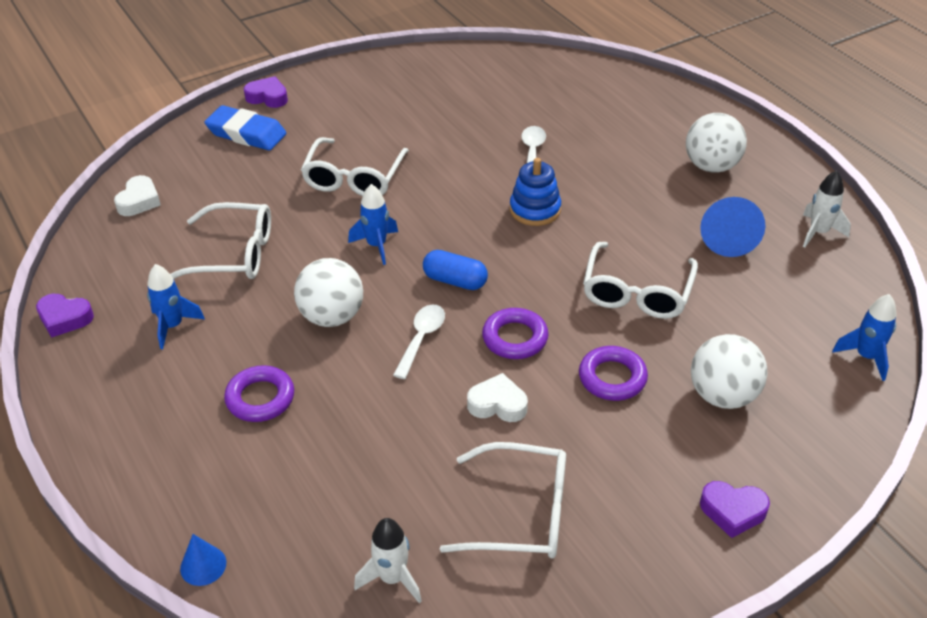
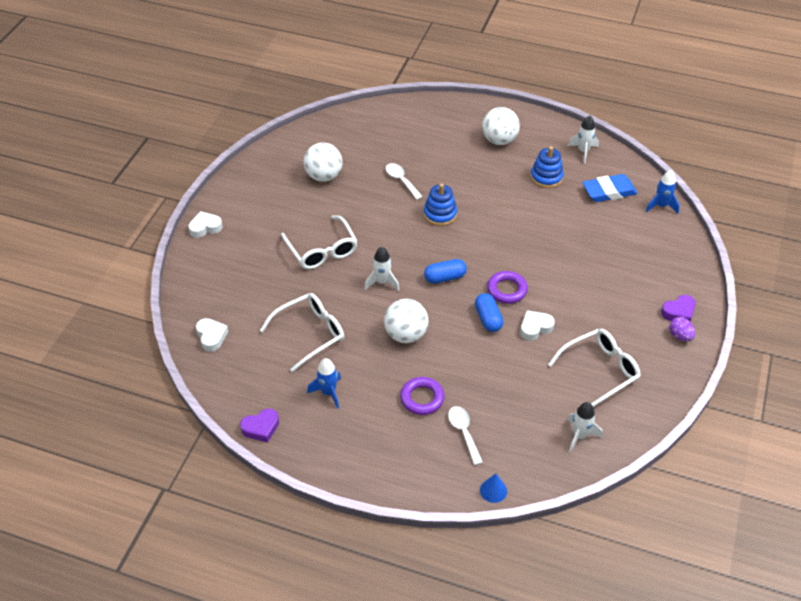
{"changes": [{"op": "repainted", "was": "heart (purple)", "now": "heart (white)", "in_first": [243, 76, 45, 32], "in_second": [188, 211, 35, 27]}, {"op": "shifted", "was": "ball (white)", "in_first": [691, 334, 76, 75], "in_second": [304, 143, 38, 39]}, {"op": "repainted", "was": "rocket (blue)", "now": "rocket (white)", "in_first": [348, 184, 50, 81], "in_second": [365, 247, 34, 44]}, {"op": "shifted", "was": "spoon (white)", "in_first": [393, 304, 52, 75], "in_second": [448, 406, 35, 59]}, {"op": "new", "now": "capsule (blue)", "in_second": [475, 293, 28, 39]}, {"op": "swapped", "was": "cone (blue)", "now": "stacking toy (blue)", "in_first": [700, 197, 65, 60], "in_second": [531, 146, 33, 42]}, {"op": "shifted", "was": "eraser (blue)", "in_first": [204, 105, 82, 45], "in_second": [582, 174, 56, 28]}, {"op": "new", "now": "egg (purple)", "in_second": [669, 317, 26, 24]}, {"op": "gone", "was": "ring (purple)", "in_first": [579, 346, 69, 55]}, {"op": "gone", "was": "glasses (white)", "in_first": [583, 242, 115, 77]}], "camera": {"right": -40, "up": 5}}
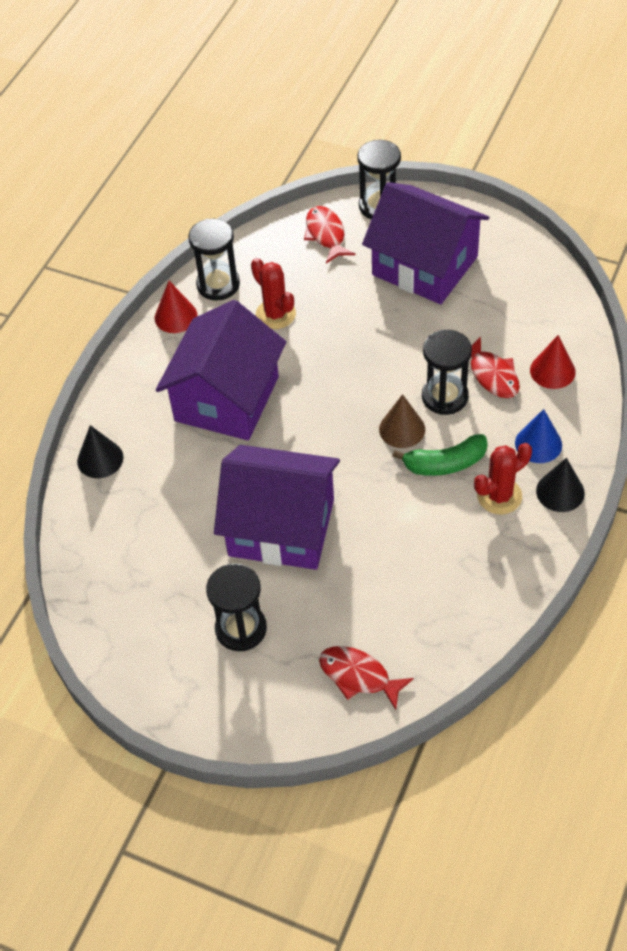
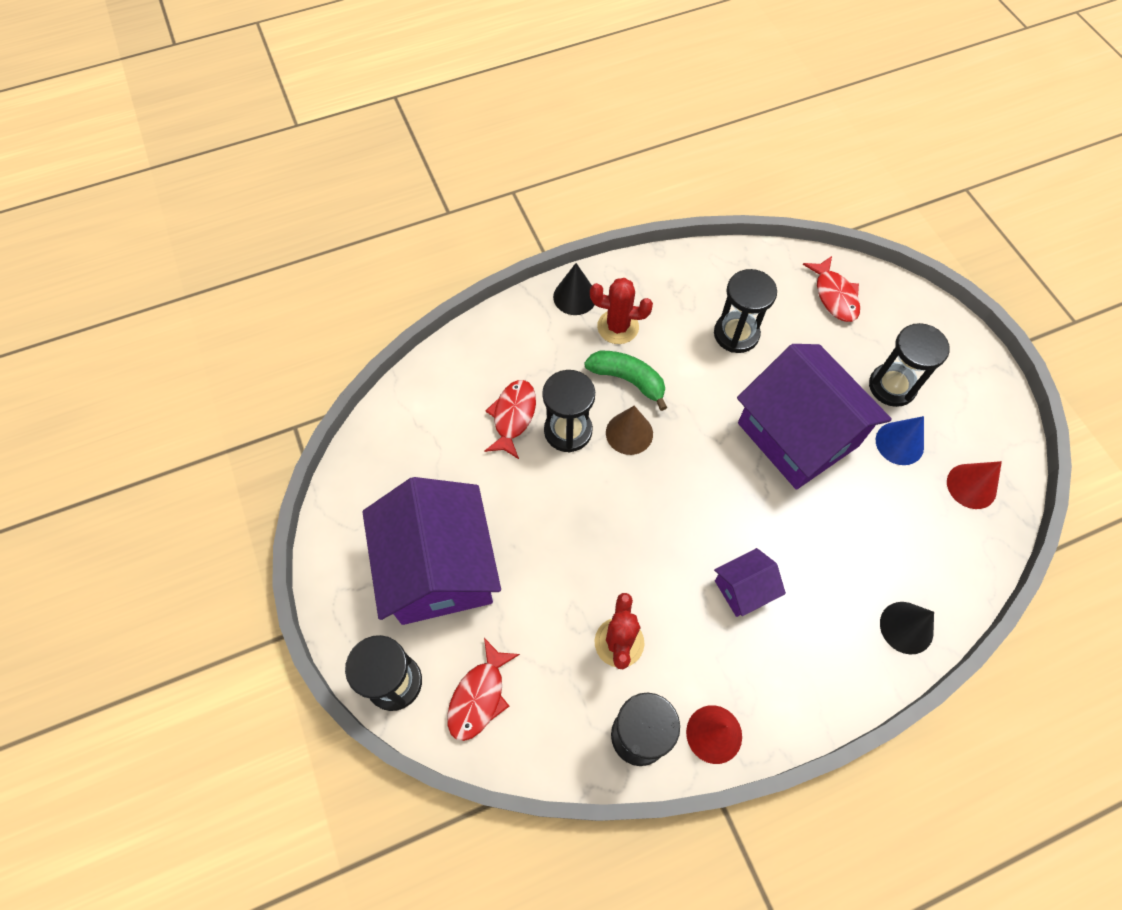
{"changes": [{"op": "new", "now": "hourglass (black)", "in_second": [714, 269, 63, 84]}, {"op": "scaled", "was": "house (purple)", "in_first": [156, 300, 130, 140], "in_second": [714, 548, 72, 69], "ratio": 0.45}, {"op": "shifted", "was": "cone (blue)", "in_first": [515, 409, 47, 54], "in_second": [876, 416, 48, 49]}, {"op": "shifted", "was": "cone (red)", "in_first": [530, 335, 46, 54], "in_second": [947, 461, 55, 48]}], "camera": {"right": -140, "up": 10}}
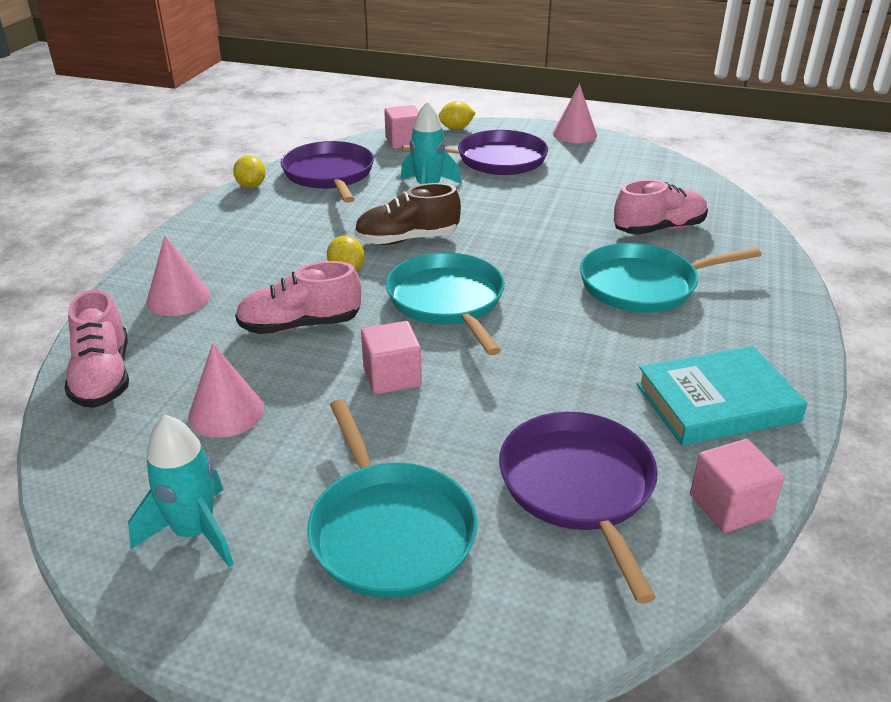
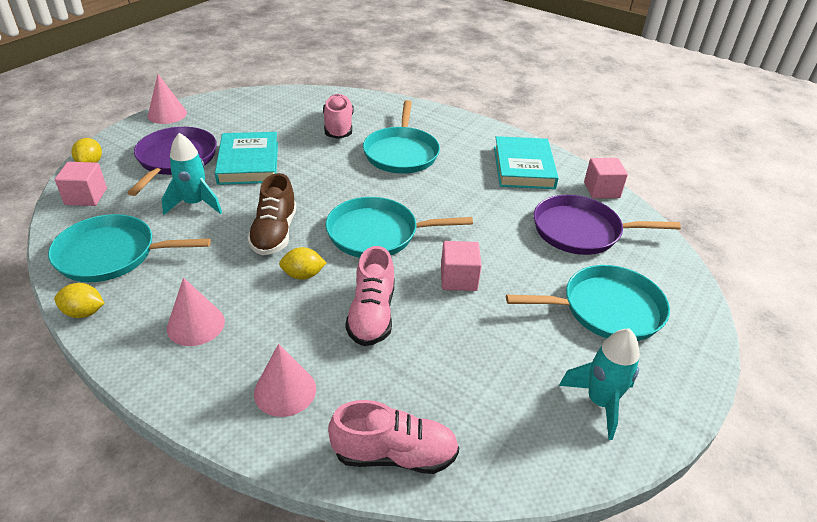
{"changes": [{"op": "repainted", "was": "pan (purple)", "now": "pan (turquoise)", "in_first": [280, 141, 94, 62], "in_second": [48, 214, 163, 68]}, {"op": "shifted", "was": "cone (pink)", "in_first": [188, 343, 76, 95], "in_second": [167, 277, 58, 69]}, {"op": "new", "now": "book (turquoise)", "in_second": [215, 132, 63, 53]}], "camera": {"right": -75, "up": 5}}
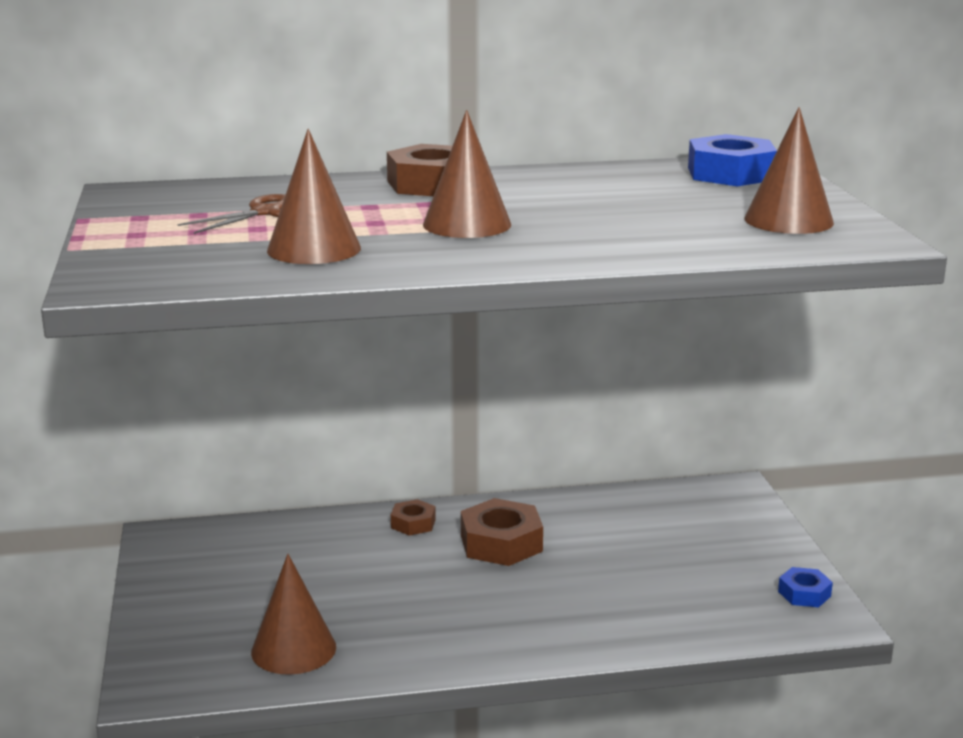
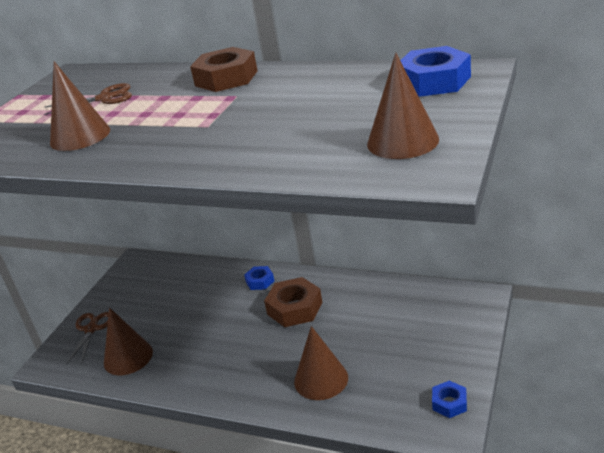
{"changes": [{"op": "new", "now": "scissors (brown)", "in_second": [66, 312, 43, 53]}, {"op": "repainted", "was": "nut (brown)", "now": "nut (blue)", "in_first": [391, 499, 45, 37], "in_second": [244, 266, 30, 24]}, {"op": "shifted", "was": "cone (brown)", "in_first": [423, 110, 88, 128], "in_second": [294, 326, 54, 74]}], "camera": {"right": 35, "up": 10}}
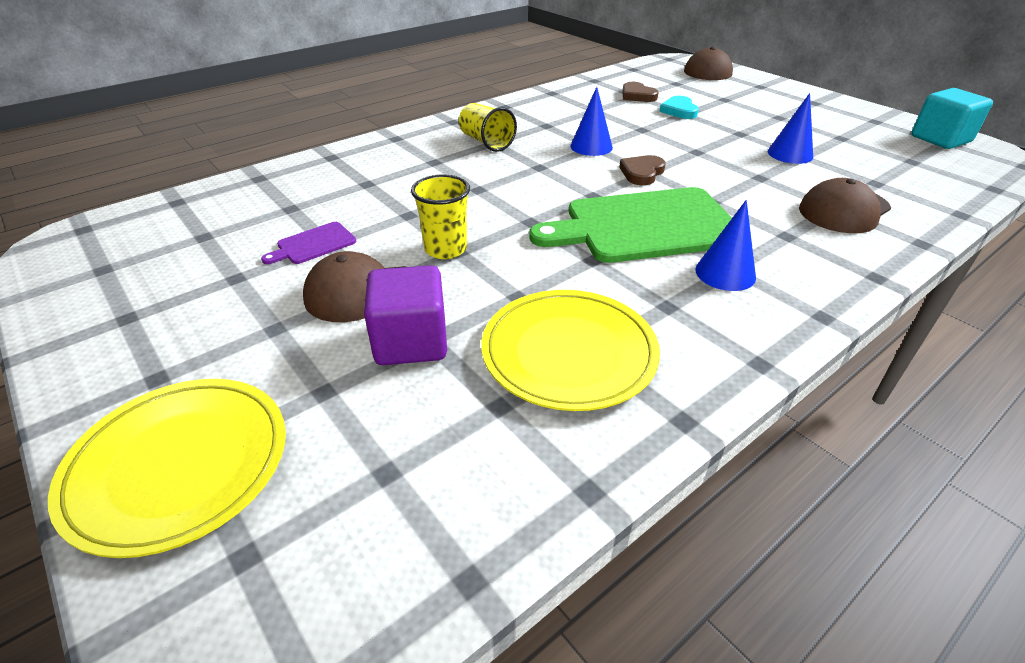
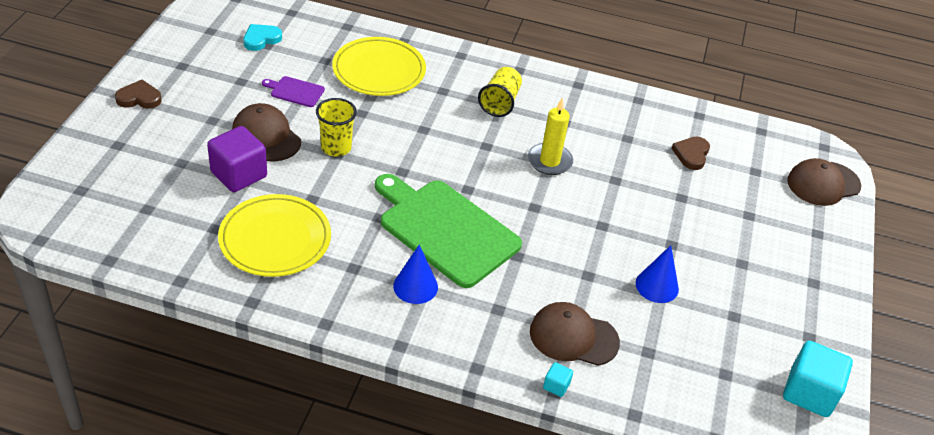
{"changes": [{"op": "shifted", "was": "heart (brown)", "in_first": [619, 155, 47, 30], "in_second": [115, 80, 47, 29]}, {"op": "shifted", "was": "heart (turquoise)", "in_first": [659, 96, 40, 23], "in_second": [243, 24, 39, 27]}, {"op": "shifted", "was": "plate (yellow)", "in_first": [48, 379, 238, 179], "in_second": [332, 37, 94, 59]}, {"op": "swapped", "was": "cone (blue)", "now": "candle (yellow)", "in_first": [570, 87, 43, 69], "in_second": [528, 97, 45, 78]}, {"op": "new", "now": "cube (turquoise)", "in_second": [543, 362, 30, 35]}], "camera": {"right": 50, "up": 5}}
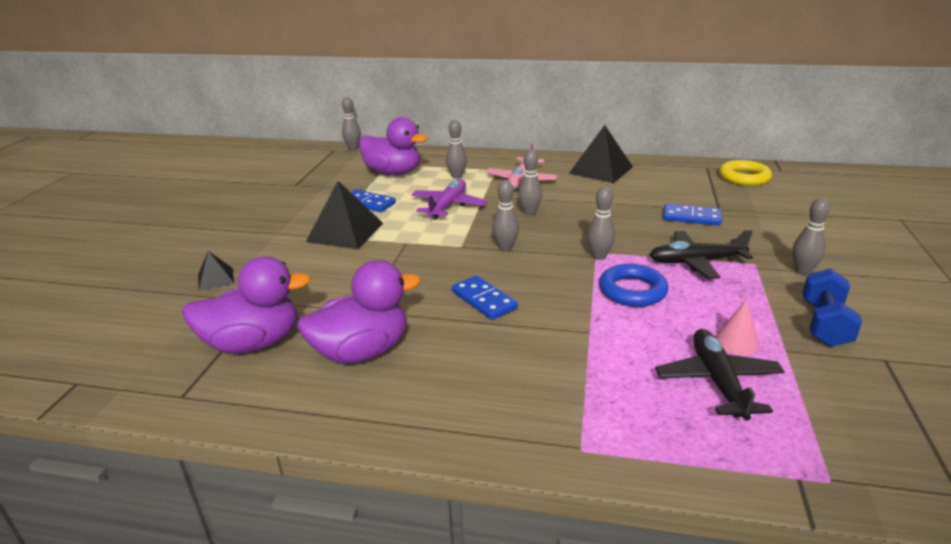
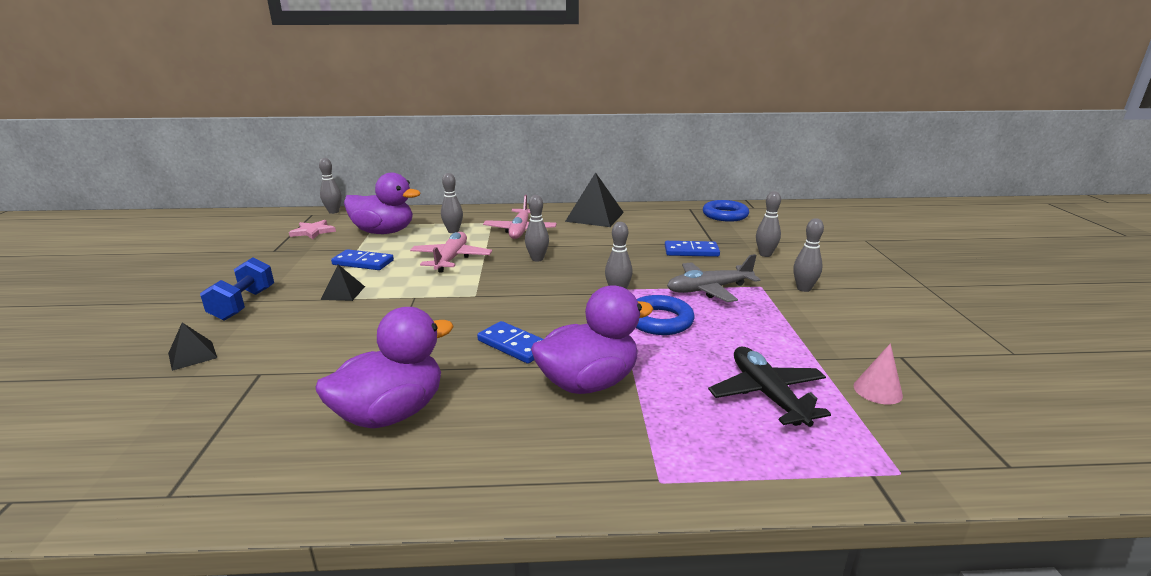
{"changes": [{"op": "shifted", "was": "dumbbell (blue)", "in_first": [802, 268, 60, 79], "in_second": [200, 257, 74, 64]}, {"op": "new", "now": "star (pink)", "in_second": [289, 220, 47, 19]}, {"op": "scaled", "was": "pyramid (black)", "in_first": [306, 181, 78, 68], "in_second": [321, 265, 44, 36], "ratio": 0.52}, {"op": "repainted", "was": "plane (purple)", "now": "plane (pink)", "in_first": [411, 179, 76, 41], "in_second": [410, 232, 82, 41]}, {"op": "shifted", "was": "duck (purple)", "in_first": [182, 256, 129, 97], "in_second": [531, 285, 122, 109]}, {"op": "repainted", "was": "plane (black)", "now": "plane (grey)", "in_first": [650, 230, 103, 49], "in_second": [667, 254, 94, 48]}, {"op": "repainted", "was": "ring (yellow)", "now": "ring (blue)", "in_first": [719, 160, 53, 26], "in_second": [703, 200, 46, 22]}, {"op": "shifted", "was": "bowling pin (grey)", "in_first": [492, 180, 27, 71], "in_second": [756, 191, 25, 66]}, {"op": "shifted", "was": "cone (pink)", "in_first": [715, 299, 45, 56], "in_second": [854, 343, 49, 62]}], "camera": {"right": -15, "up": -5}}
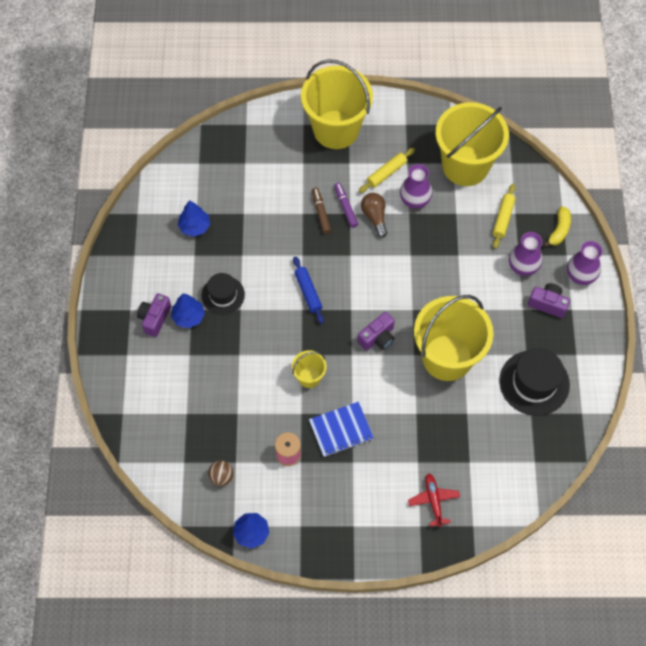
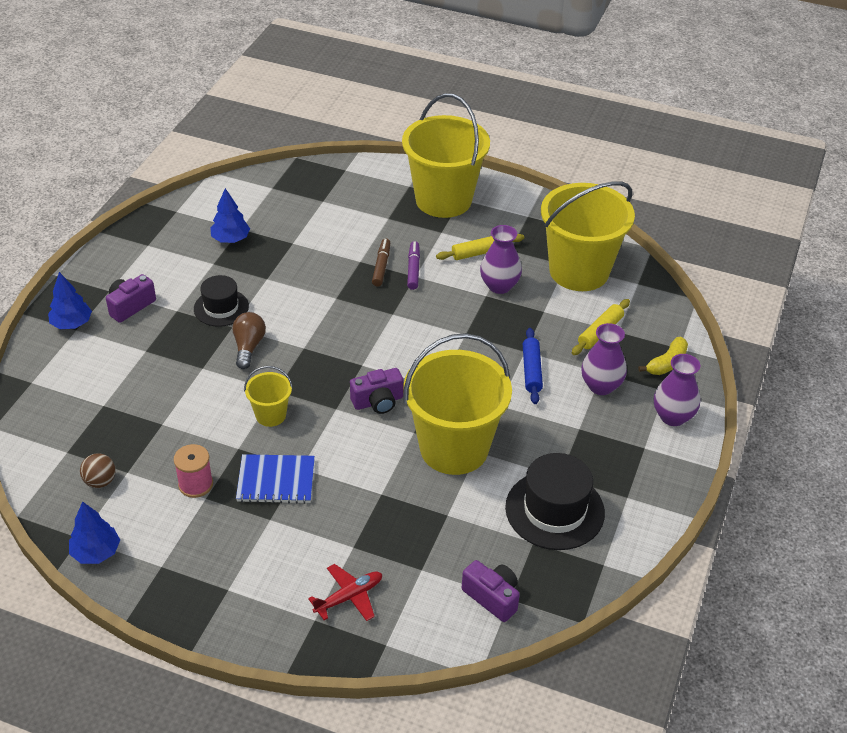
{"changes": [{"op": "shifted", "was": "tree (blue)", "in_first": [171, 293, 34, 35], "in_second": [48, 272, 44, 57]}, {"op": "shifted", "was": "light bulb (brown)", "in_first": [361, 193, 26, 45], "in_second": [232, 312, 34, 57]}, {"op": "rotated", "was": "plane (red)", "in_first": [408, 473, 52, 54], "in_second": [308, 564, 74, 57], "clockwise": 45}, {"op": "shifted", "was": "camera (purple)", "in_first": [528, 283, 42, 35], "in_second": [462, 560, 58, 62]}, {"op": "shifted", "was": "rolling pin (blue)", "in_first": [293, 256, 31, 68], "in_second": [523, 328, 20, 76]}], "camera": {"right": 20, "up": -20}}
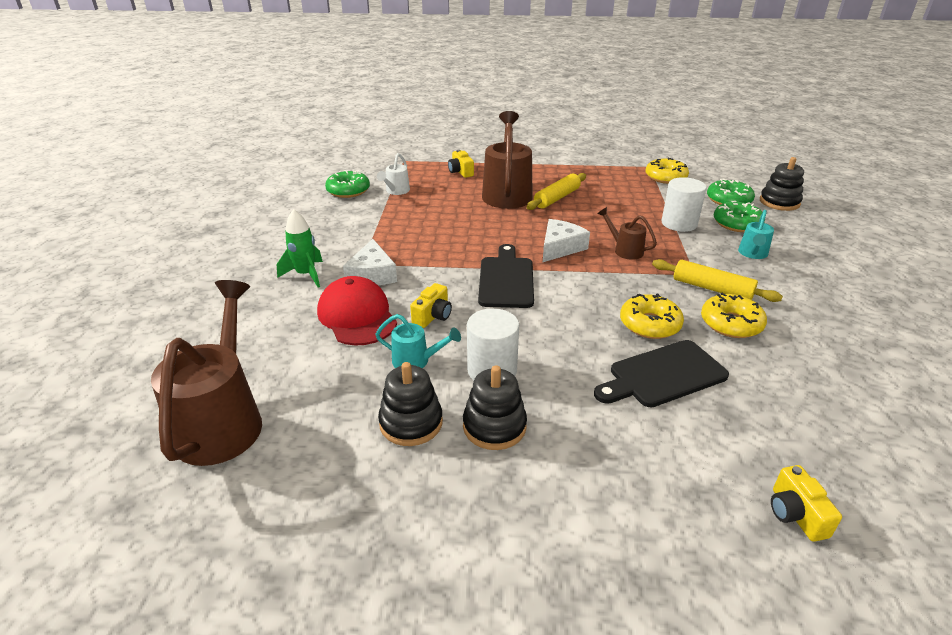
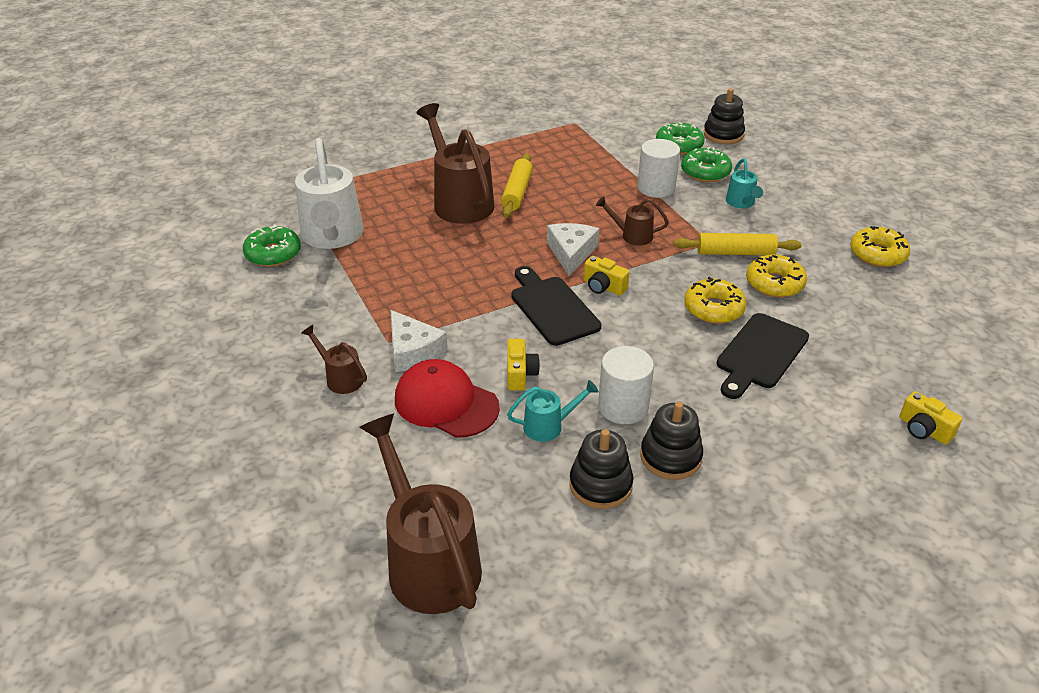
{"changes": [{"op": "scaled", "was": "watering can (white)", "in_first": [377, 153, 33, 42], "in_second": [295, 138, 69, 111], "ratio": 2.08}, {"op": "swapped", "was": "rocket (green)", "now": "watering can (brown)", "in_first": [277, 209, 46, 79], "in_second": [301, 325, 66, 69]}, {"op": "shifted", "was": "camera (yellow)", "in_first": [448, 149, 26, 29], "in_second": [584, 256, 46, 39]}, {"op": "shifted", "was": "donut (yellow)", "in_first": [646, 158, 43, 26], "in_second": [850, 226, 60, 41]}], "camera": {"right": -30, "up": 5}}
